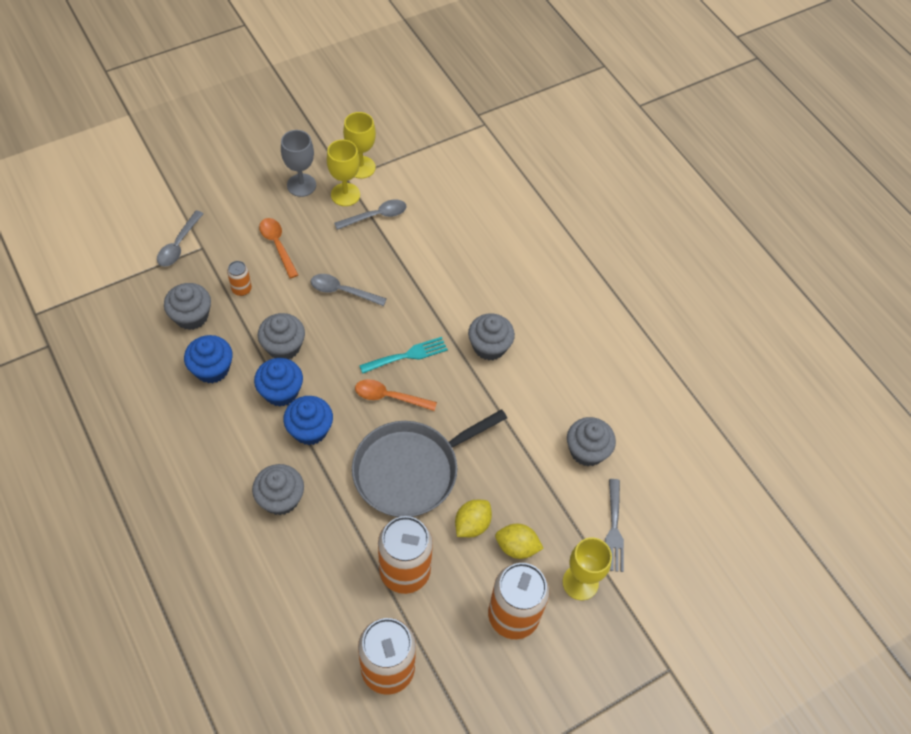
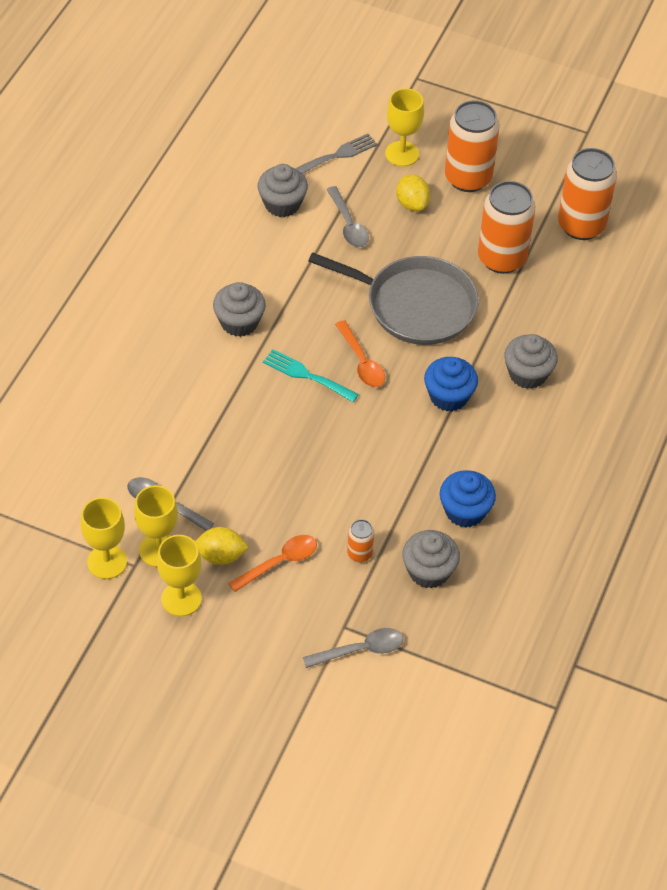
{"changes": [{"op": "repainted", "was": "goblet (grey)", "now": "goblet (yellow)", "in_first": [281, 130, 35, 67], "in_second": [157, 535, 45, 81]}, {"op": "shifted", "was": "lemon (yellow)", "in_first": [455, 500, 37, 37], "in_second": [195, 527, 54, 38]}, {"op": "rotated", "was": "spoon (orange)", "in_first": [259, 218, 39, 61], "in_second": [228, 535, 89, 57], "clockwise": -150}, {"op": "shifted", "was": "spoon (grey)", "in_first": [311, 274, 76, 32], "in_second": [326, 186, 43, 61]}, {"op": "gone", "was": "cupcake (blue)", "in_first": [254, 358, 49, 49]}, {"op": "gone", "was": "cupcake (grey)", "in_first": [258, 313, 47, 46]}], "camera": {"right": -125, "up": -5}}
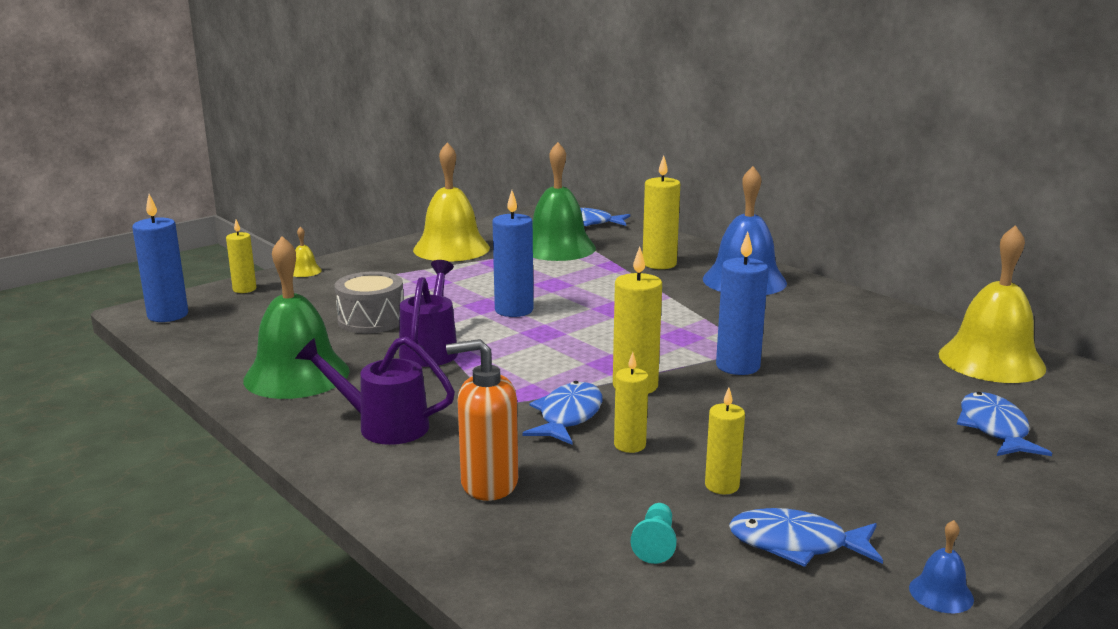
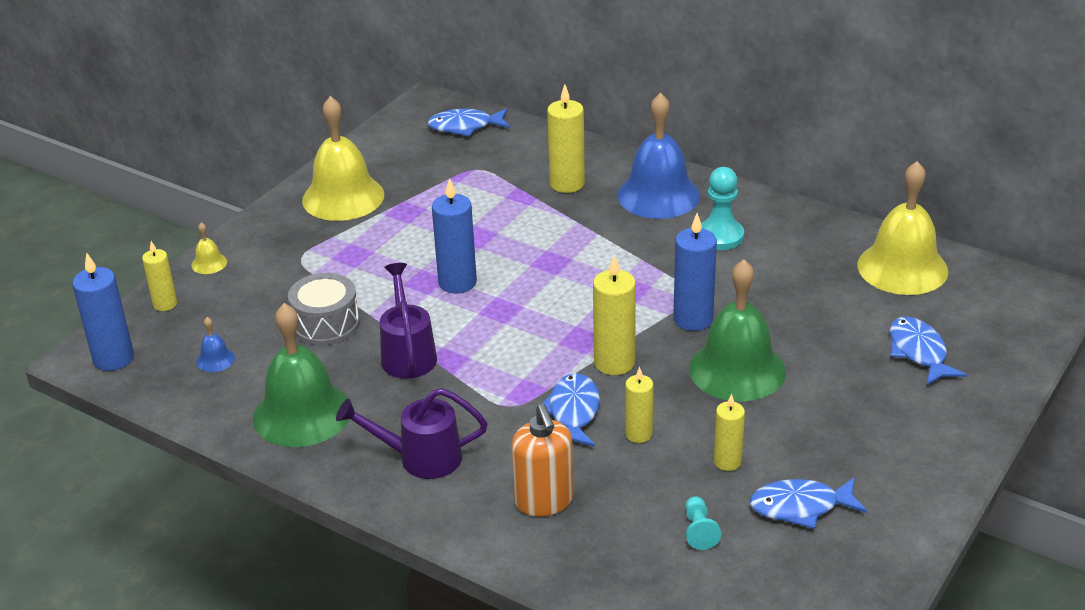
{"changes": [{"op": "shifted", "was": "bell (blue)", "in_first": [909, 520, 65, 93], "in_second": [196, 317, 39, 55]}, {"op": "rotated", "was": "soap dispenser (orange)", "in_first": [446, 339, 72, 162], "in_second": [511, 404, 63, 113], "clockwise": -90}, {"op": "shifted", "was": "bell (green)", "in_first": [533, 142, 63, 119], "in_second": [689, 259, 97, 143]}, {"op": "new", "now": "pawn (turquoise)", "in_second": [701, 167, 43, 83]}], "camera": {"right": -15, "up": 15}}
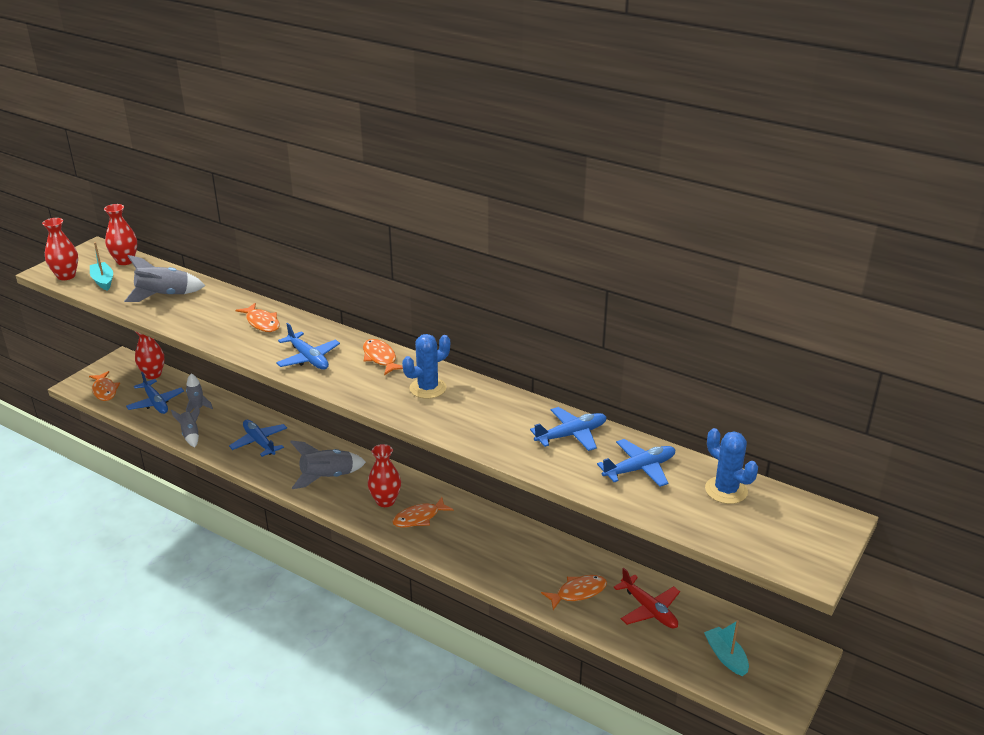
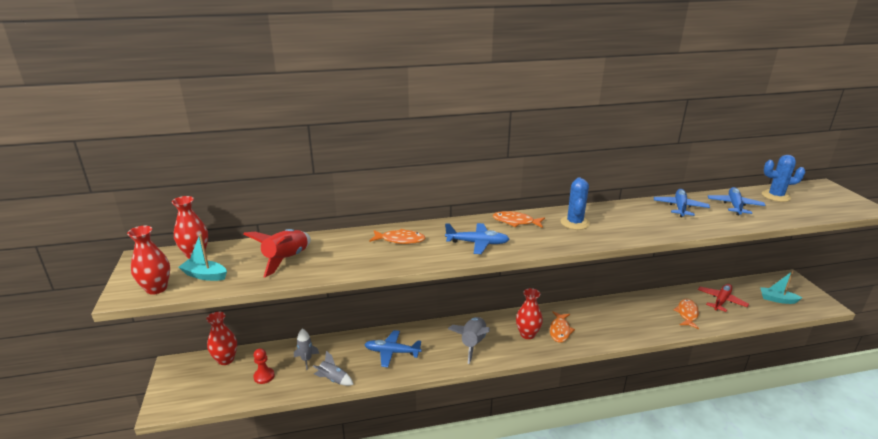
{"changes": [{"op": "repainted", "was": "rocket (grey)", "now": "rocket (red)", "in_first": [124, 255, 81, 47], "in_second": [244, 229, 67, 48]}, {"op": "swapped", "was": "plane (blue)", "now": "pawn (red)", "in_first": [126, 372, 58, 42], "in_second": [253, 348, 22, 36]}, {"op": "rotated", "was": "plane (red)", "in_first": [613, 568, 67, 61], "in_second": [698, 284, 51, 28], "clockwise": -60}, {"op": "gone", "was": "fish (orange)", "in_first": [89, 371, 31, 30]}], "camera": {"right": -45, "up": -5}}
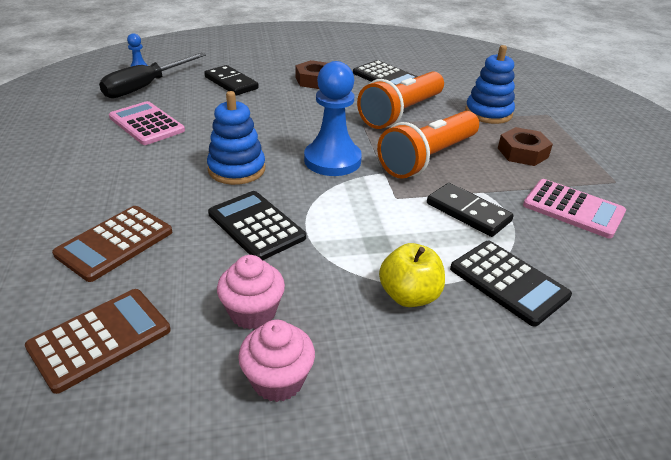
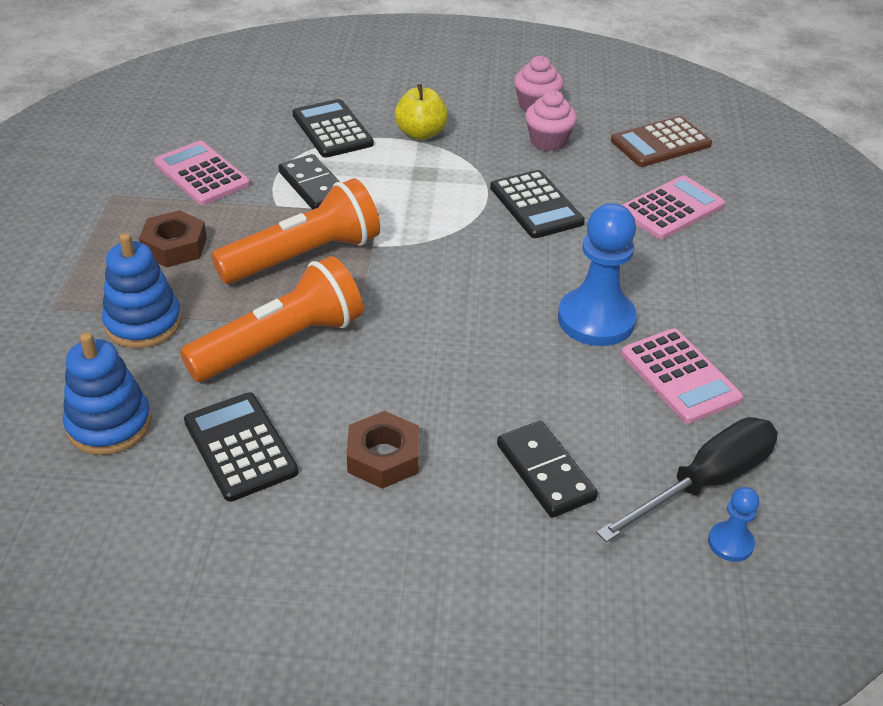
{"changes": [{"op": "shifted", "was": "stacking toy (blue)", "in_first": [207, 91, 58, 94], "in_second": [63, 332, 89, 123]}, {"op": "shifted", "was": "pawn (blue)", "in_first": [304, 61, 58, 115], "in_second": [558, 203, 79, 143]}, {"op": "repainted", "was": "calculator (brown)", "now": "calculator (pink)", "in_first": [52, 206, 120, 76], "in_second": [622, 175, 103, 64]}], "camera": {"right": -165, "up": 5}}
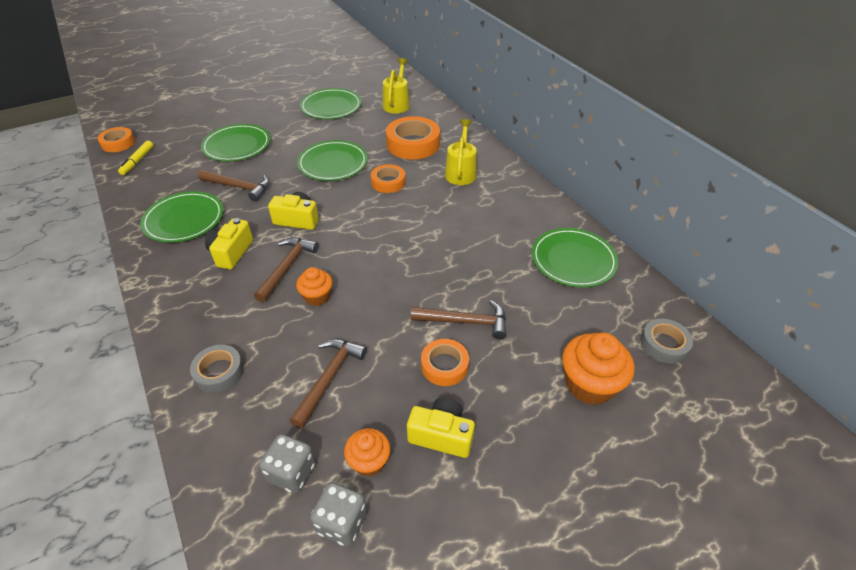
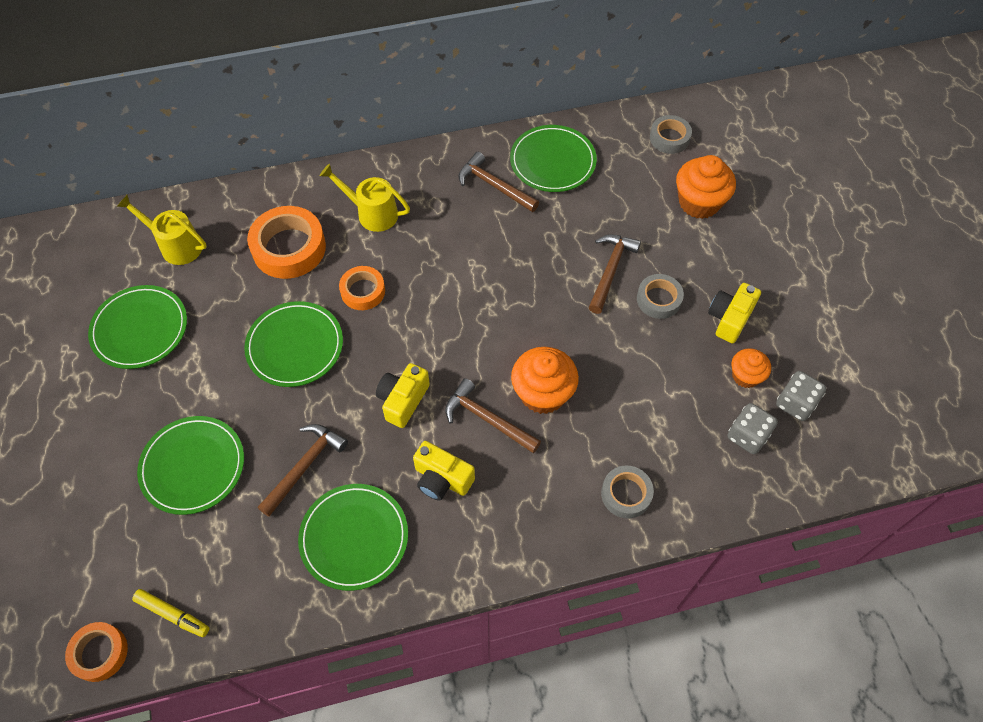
{"changes": [{"op": "shifted", "was": "hammer (brown)", "in_first": [290, 339, 77, 90], "in_second": [459, 152, 80, 60]}, {"op": "scaled", "was": "cupcake (orange)", "in_first": [296, 267, 36, 39], "in_second": [511, 347, 68, 67], "ratio": 1.67}, {"op": "repainted", "was": "tape (orange)", "now": "tape (grey)", "in_first": [421, 339, 48, 47], "in_second": [637, 274, 47, 45]}], "camera": {"right": -75, "up": 15}}
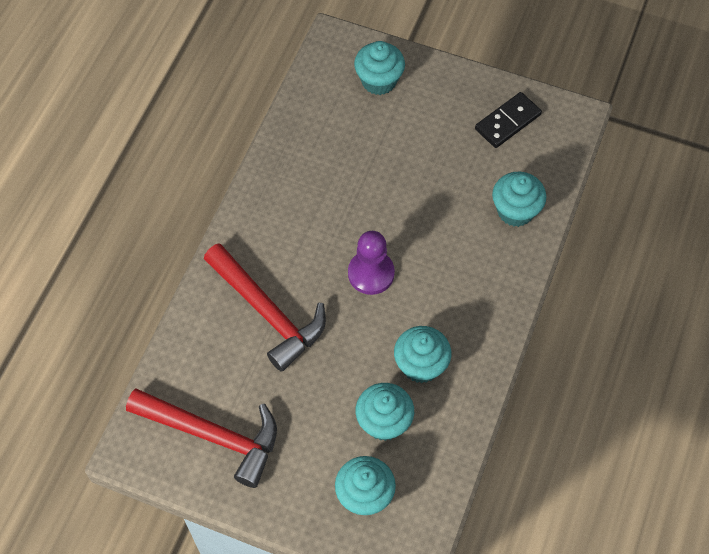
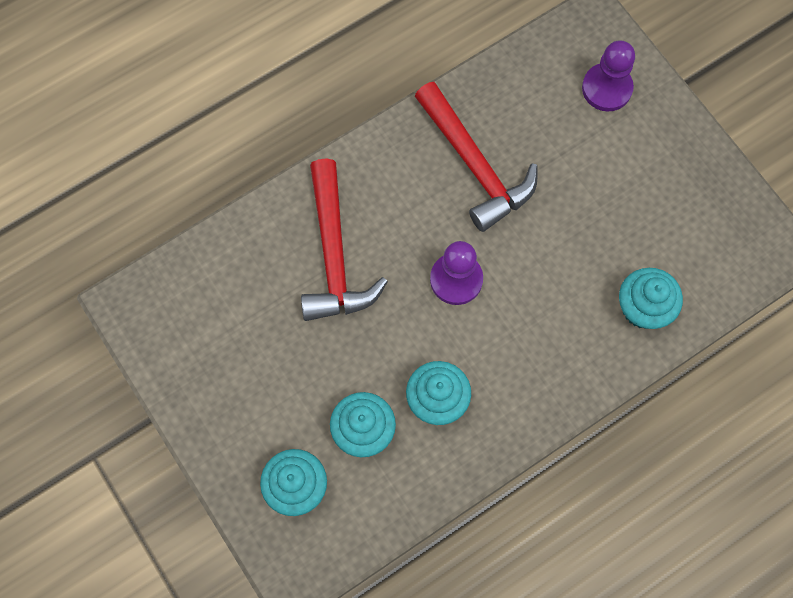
{"changes": [{"op": "shifted", "was": "hammer (red)", "in_first": [126, 388, 151, 100], "in_second": [415, 82, 123, 150]}, {"op": "swapped", "was": "cupcake (turquoise)", "now": "pawn (purple)", "in_first": [354, 41, 51, 54], "in_second": [582, 40, 53, 72]}, {"op": "gone", "was": "domino (black)", "in_first": [475, 92, 67, 56]}], "camera": {"right": 35, "up": 10}}
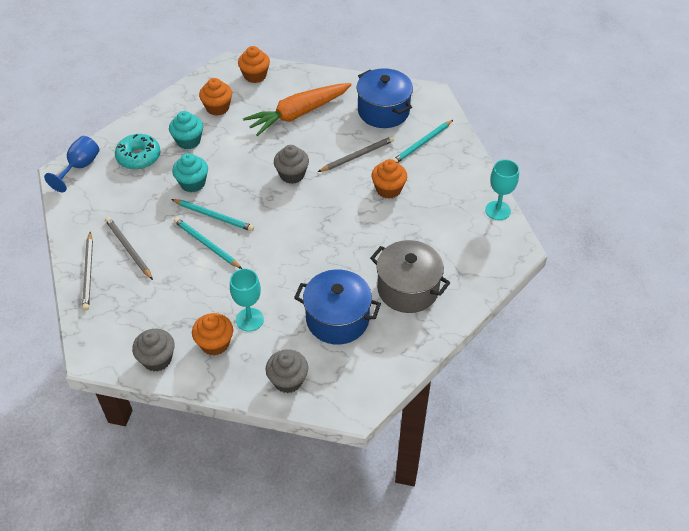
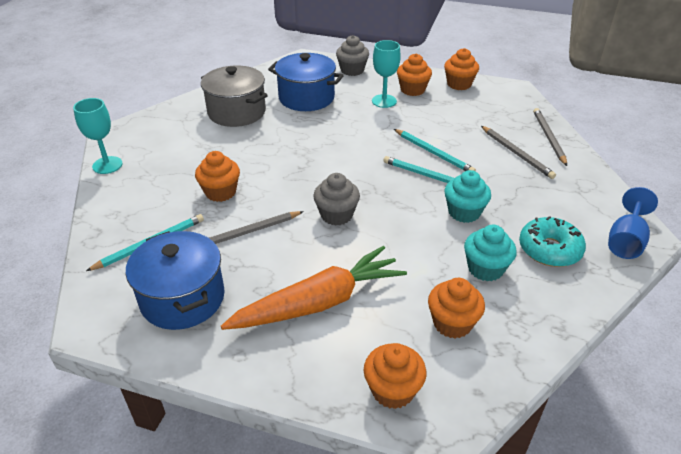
{"changes": [{"op": "repainted", "was": "cupcake (grey)", "now": "cupcake (orange)", "in_first": [132, 329, 43, 43], "in_second": [444, 48, 35, 42]}], "camera": {"right": -175, "up": -10}}
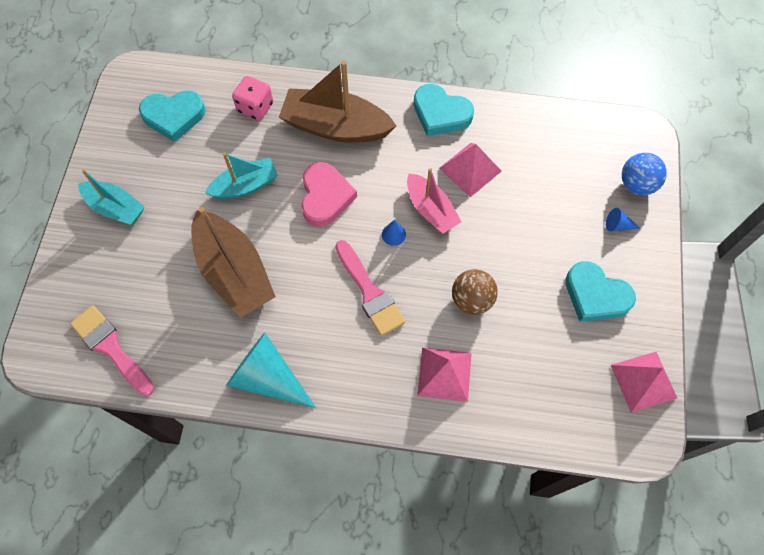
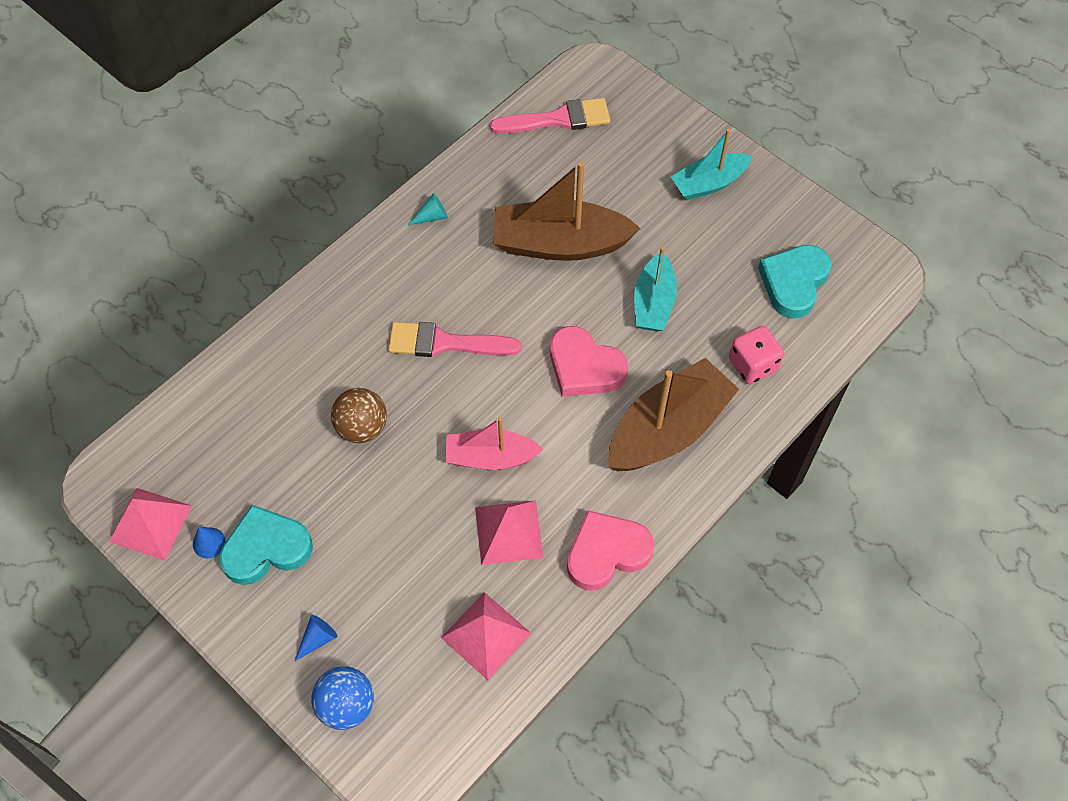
{"changes": [{"op": "shifted", "was": "cone (blue)", "in_first": [382, 220, 24, 26], "in_second": [193, 527, 33, 31]}, {"op": "scaled", "was": "cone (turquoise)", "in_first": [226, 333, 90, 75], "in_second": [408, 193, 40, 32], "ratio": 0.42}, {"op": "shifted", "was": "pyramid (pink)", "in_first": [417, 347, 55, 55], "in_second": [441, 592, 90, 88]}, {"op": "repainted", "was": "heart (turquoise)", "now": "heart (pink)", "in_first": [414, 84, 60, 52], "in_second": [567, 510, 87, 81]}], "camera": {"right": 125, "up": -5}}
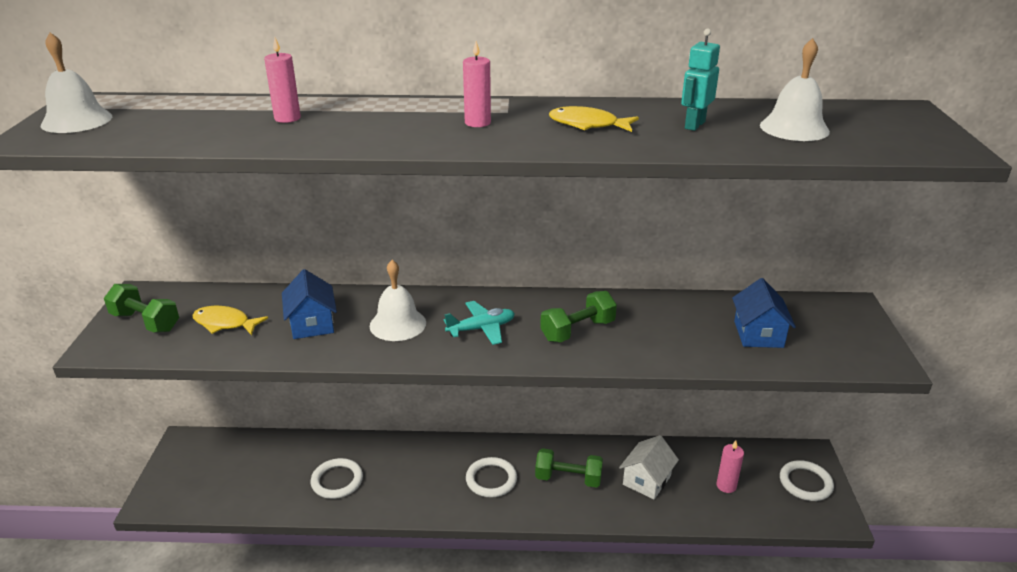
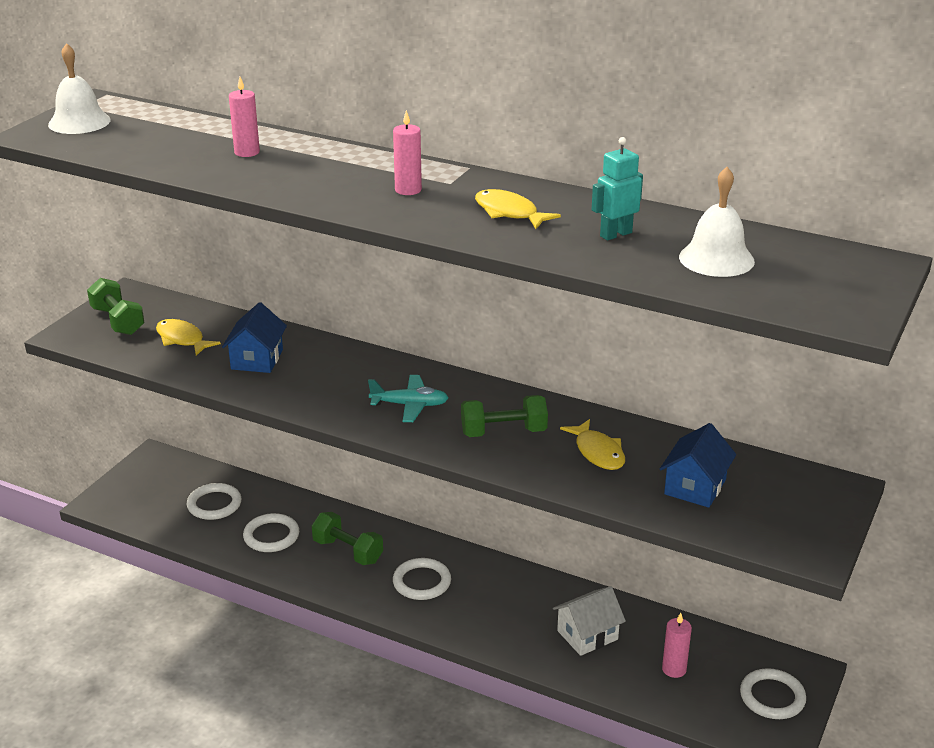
{"changes": [{"op": "new", "now": "ring (white)", "in_second": [187, 483, 54, 37]}, {"op": "shifted", "was": "dumbbell (green)", "in_first": [535, 448, 68, 40], "in_second": [312, 512, 71, 53]}, {"op": "new", "now": "fish (yellow)", "in_second": [560, 419, 65, 51]}, {"op": "gone", "was": "bell (white)", "in_first": [369, 260, 57, 81]}], "camera": {"right": 25, "up": 0}}
